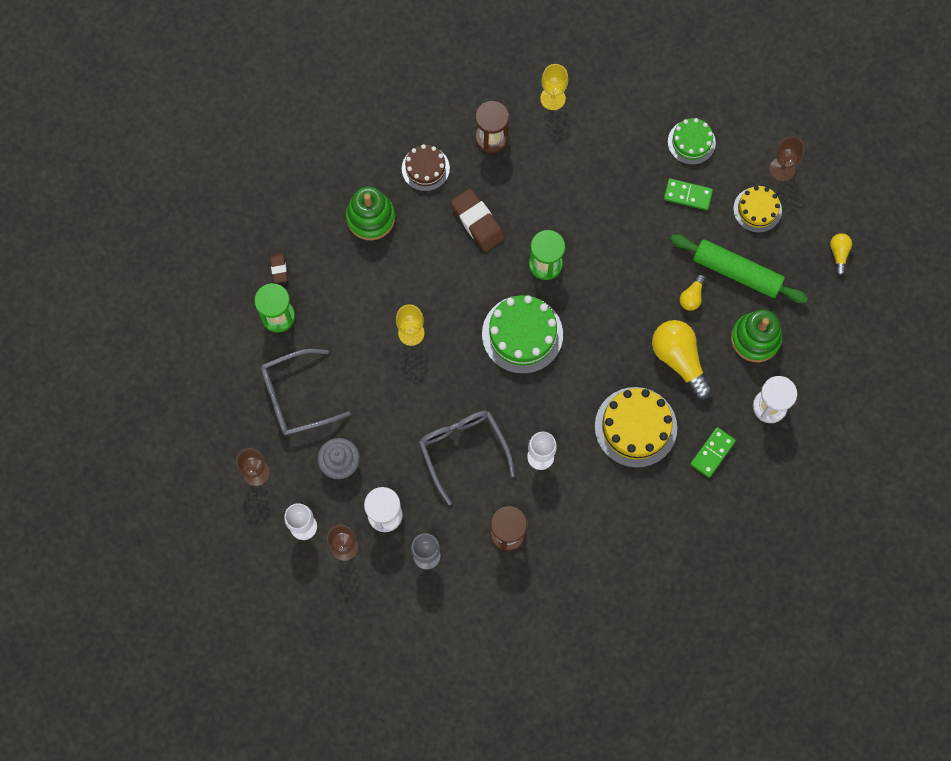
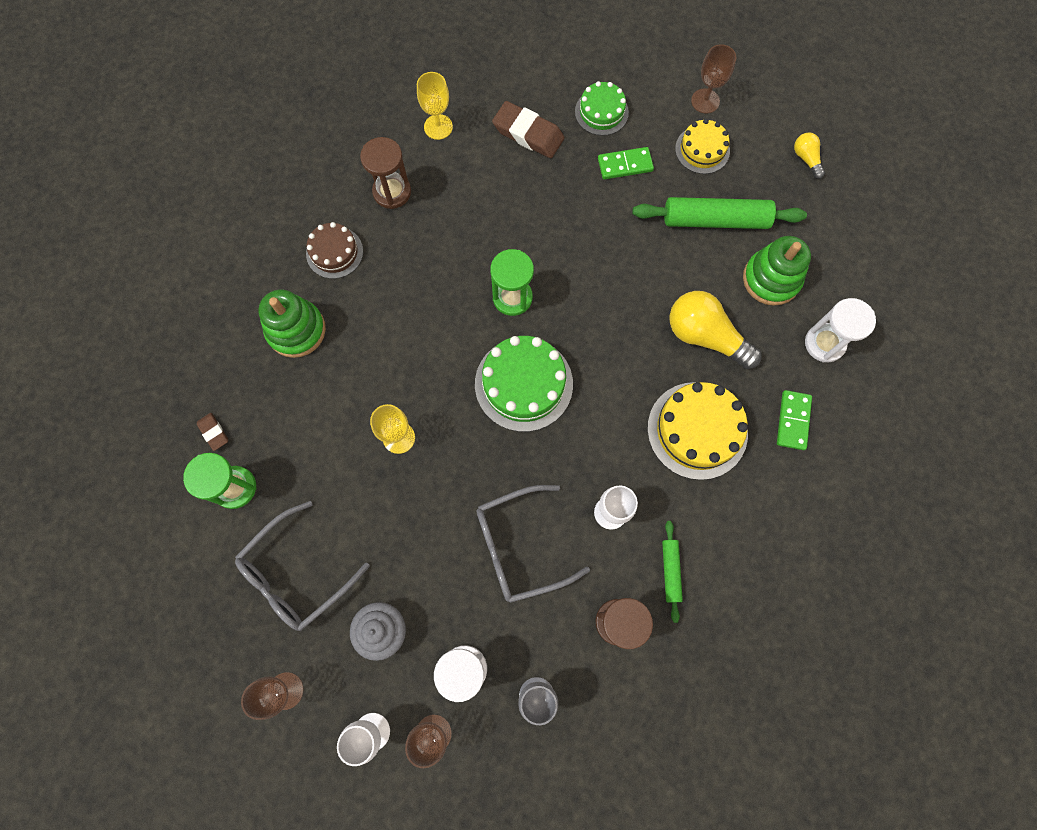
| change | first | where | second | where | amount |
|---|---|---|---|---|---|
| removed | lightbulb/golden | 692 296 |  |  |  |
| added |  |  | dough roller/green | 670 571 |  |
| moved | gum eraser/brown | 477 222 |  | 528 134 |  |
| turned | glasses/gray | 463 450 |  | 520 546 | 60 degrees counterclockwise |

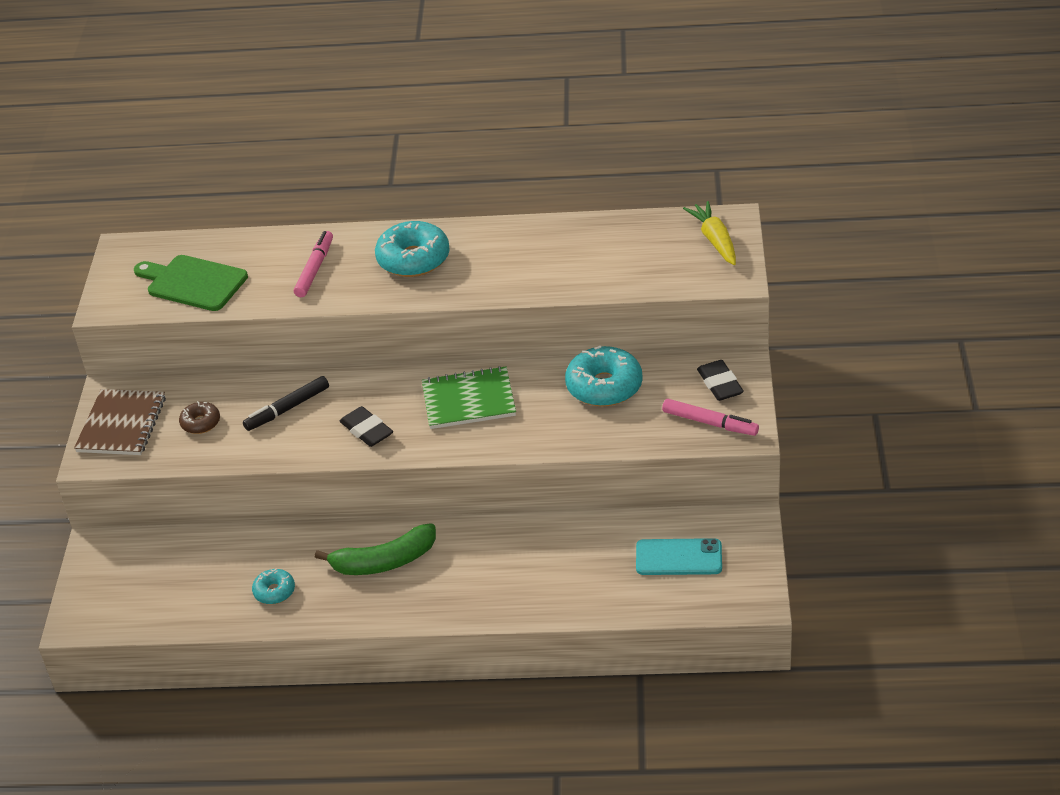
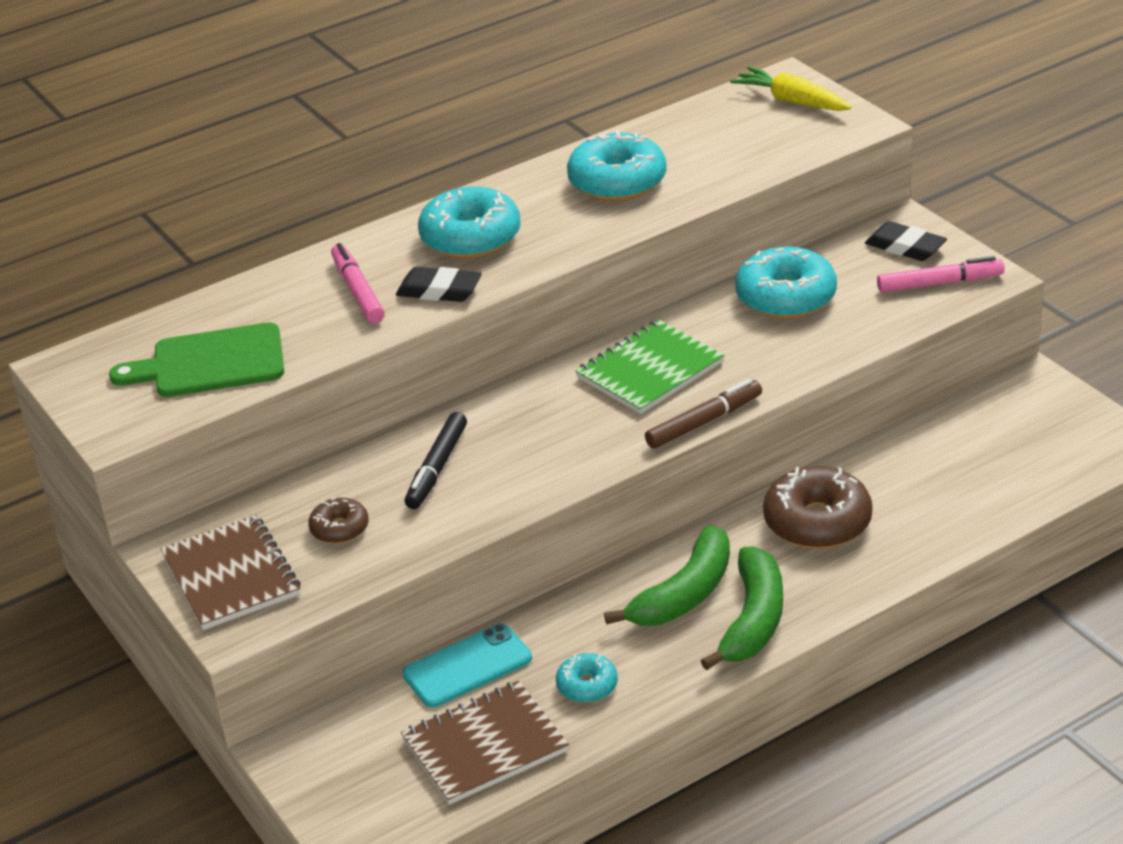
| change | first | where | second | where | amount |
|---|---|---|---|---|---|
| added |  |  | notepad/brown | 485 746 |  |
| added |  |  | doughnut/turquoise | 617 182 |  |
| added |  |  | marker/brown | 704 422 |  |
| added |  |  | banana fruit/green | 753 620 |  |
| added |  |  | doughnut/brown | 817 522 |  |
| moved | gum eraser/jet-black | 367 430 |  | 439 290 |  |
| moved | mobile phone/turquoise | 679 557 |  | 467 666 |  |

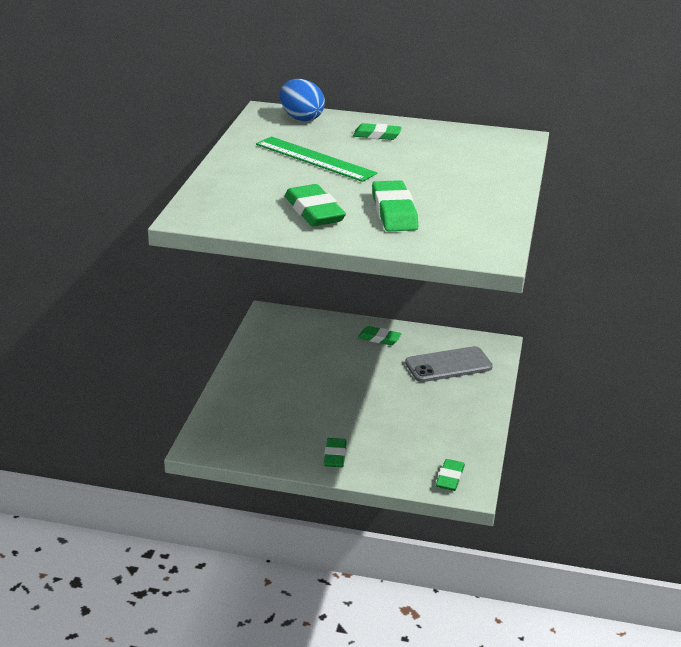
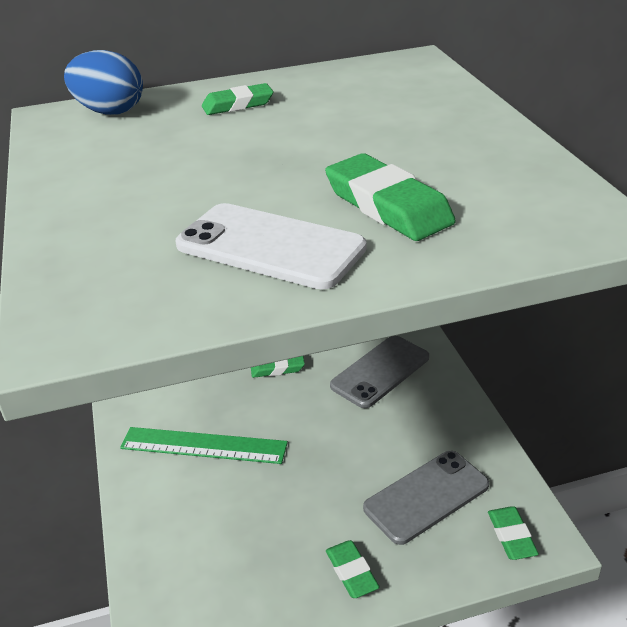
| change | first | where | second | where | amount |
|---|---|---|---|---|---|
| added |  |  | mobile phone/gray | 426 497 |  |
| moved | measuring stick/green | 315 159 |  | 203 445 |  |
| replaced | gum eraser/green | 314 211 | mobile phone/white | 270 247 |  |

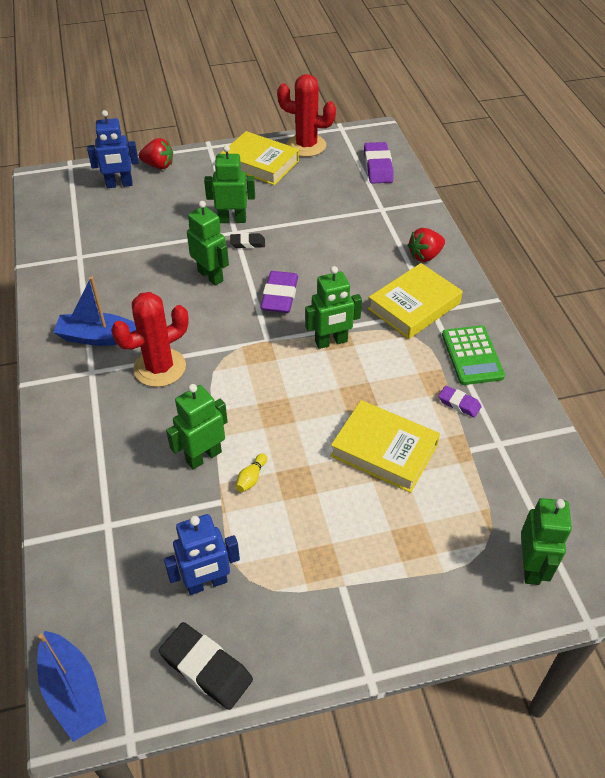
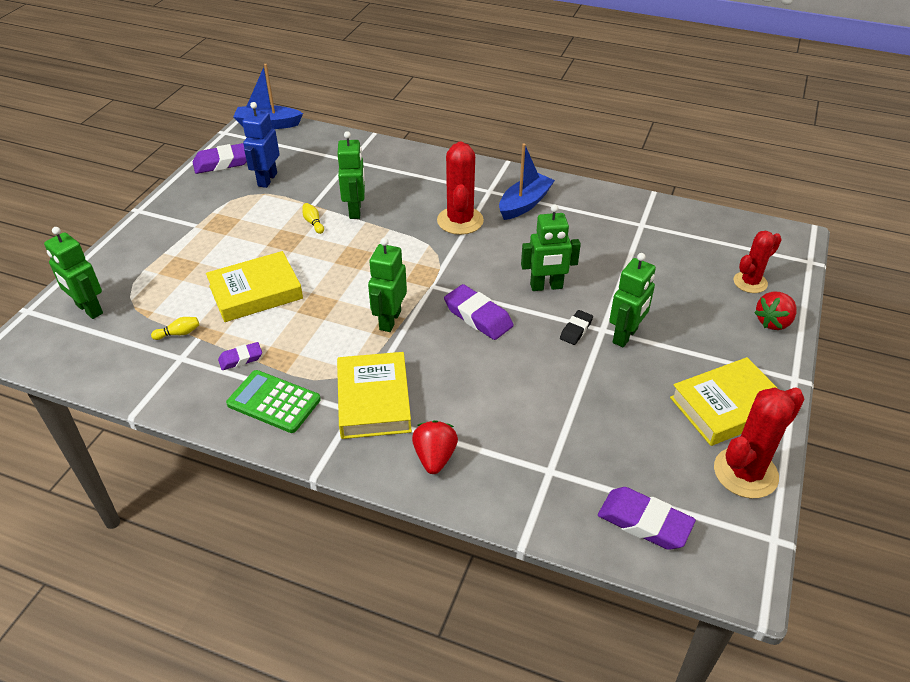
| change | first | where | second | where | amount |
|---|---|---|---|---|---|
| added |  |  | skittle/golden | 179 333 |  |
| replaced | robot figure/blue | 119 184 | saguaro cactus/crimson | 750 282 |  |
| recoloured | gum eraser/jet-black | 206 668 | gum eraser/royal purple | 222 163 |  |

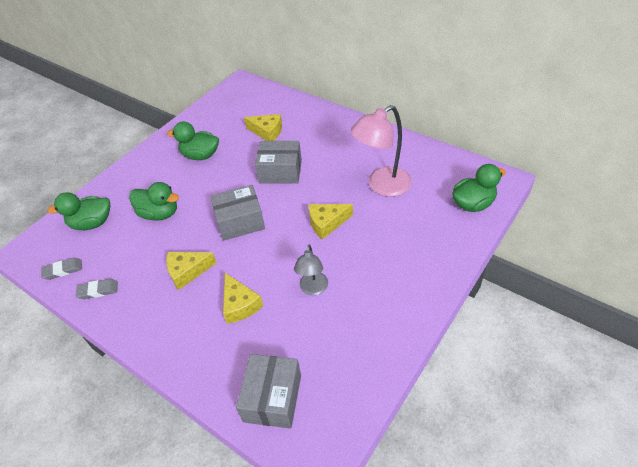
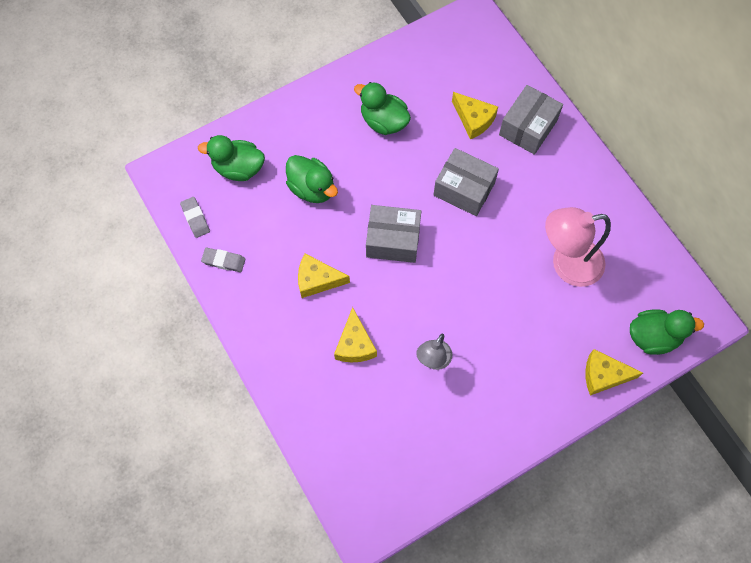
| change | first | where | second | where | amount |
|---|---|---|---|---|---|
| moved | parcel/gray | 272 398 |  | 528 127 |  |
| moved | cheese wedge/golden | 327 223 |  | 604 375 |  |
| turned | gum eraser/gray | 63 270 |  | 195 218 | 60 degrees clockwise |

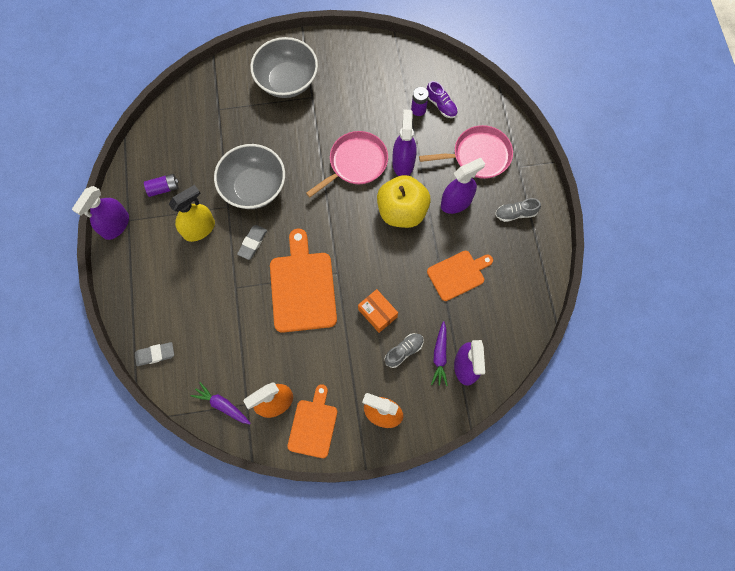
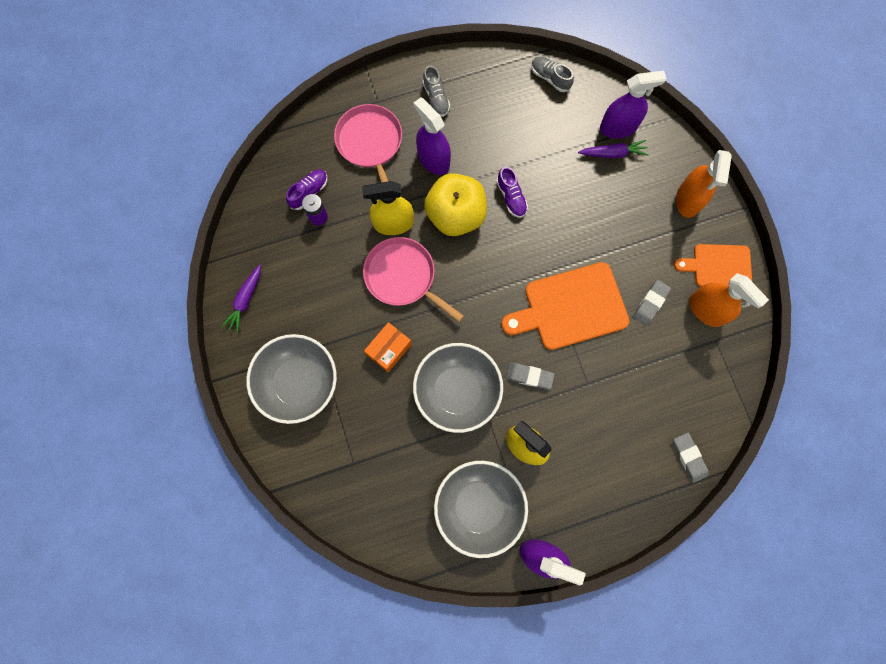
| change | first | where | second | where | amount |
|---|---|---|---|---|---|
| removed | bread board/orange-coloured | 458 274 |  |  |  |
| added |  |  | shoe/royal purple | 511 197 |  |
| added |  |  | gum eraser/gray | 650 303 |  |
| moved | root vegetable/royal purple | 222 405 |  | 245 300 |  |
| moved | parcel/orange-coloured | 377 313 |  | 389 349 |  |
| moved | shoe/gray | 404 351 |  | 550 78 |  |
| replaced | battery/royal purple | 163 188 | bowl/gray | 479 506 |  |
| recoloured | sprayer/royal purple | 403 163 | sprayer/golden | 393 223 |  |

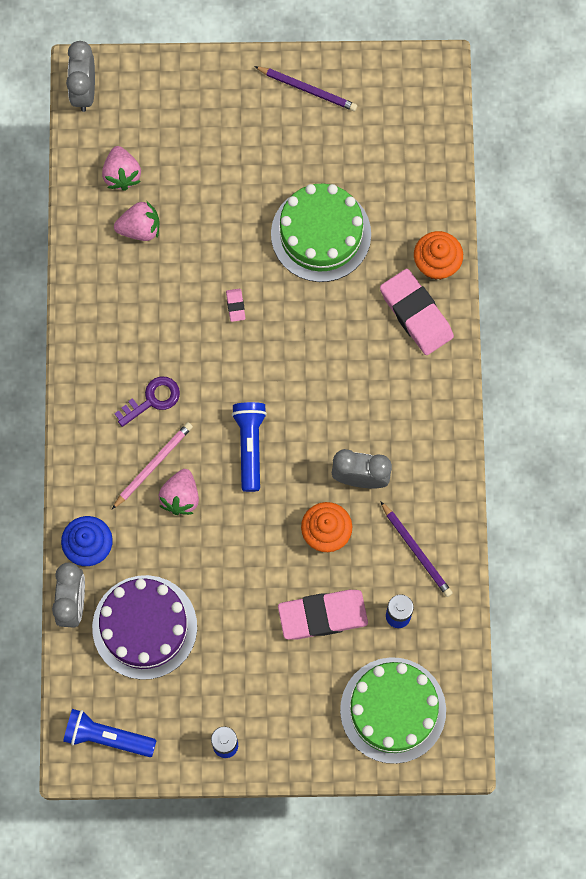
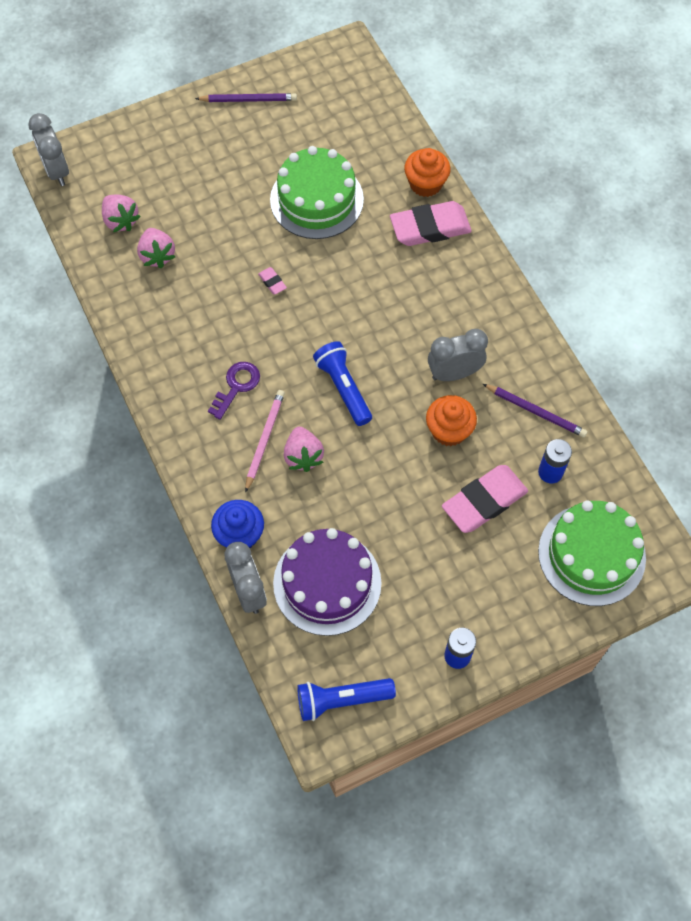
| change | first | where | second | where | amount |
|---|---|---|---|---|---|
| turned | toy strawberry/pink | 140 228 |  | 157 255 | 105 degrees clockwise |
| turned | gum eraser/pink | 416 314 |  | 430 228 | 45 degrees counterclockwise |

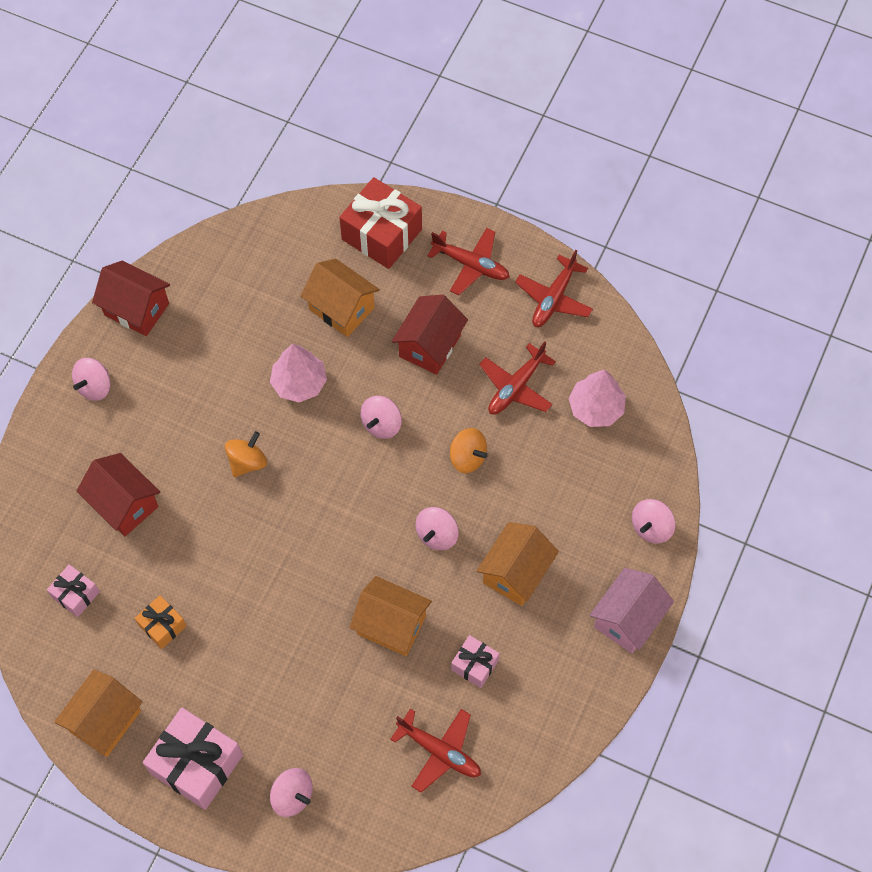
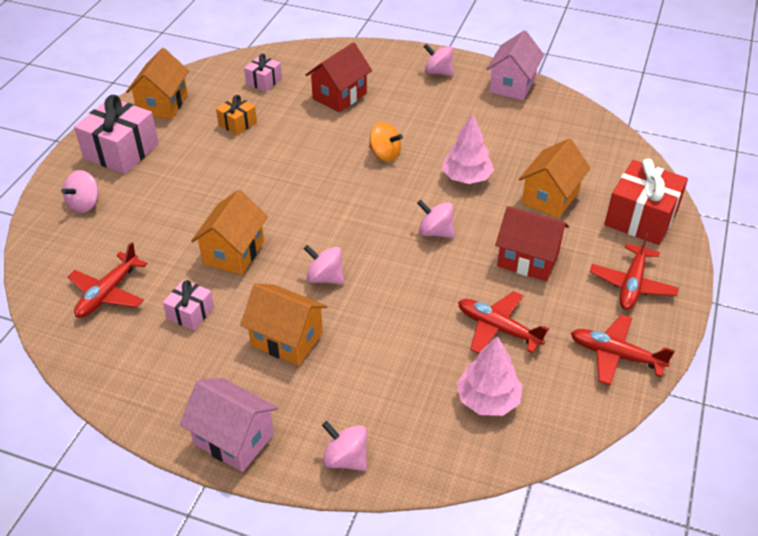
| change | first | where | second | where | amount |
|---|---|---|---|---|---|
| removed | whirligig/orange-coloured | 467 457 |  |  |  |
| recoloured | house/crimson | 136 309 | house/pink | 512 85 |  |
| turned | house/orange-coloured | 105 721 |  | 163 104 | 75 degrees clockwise |

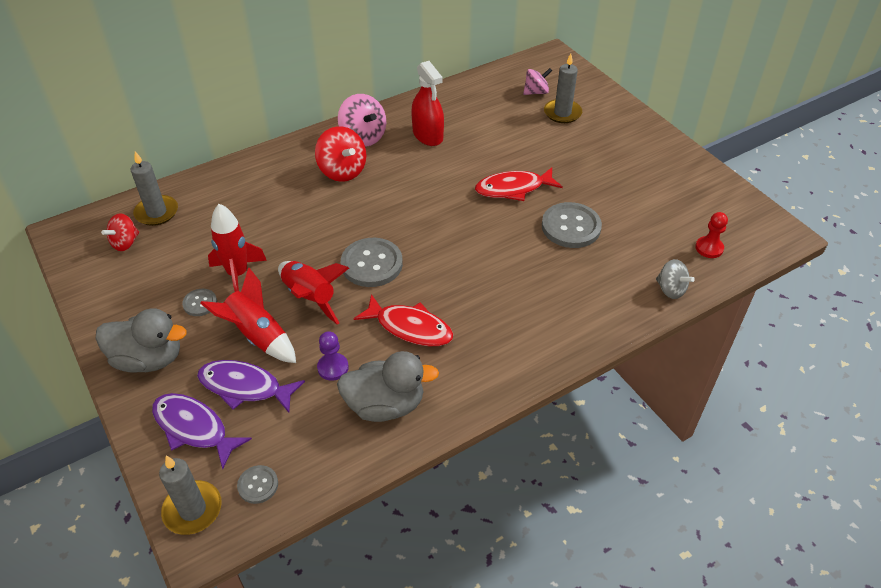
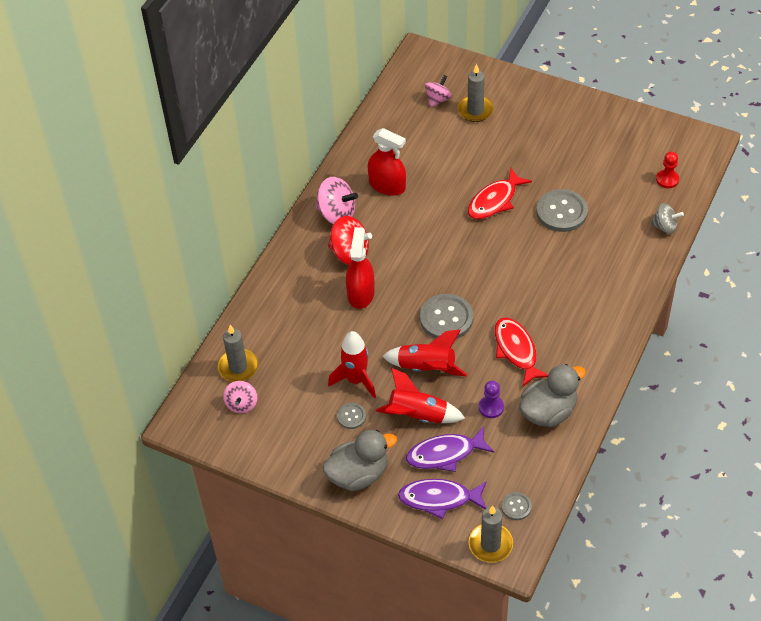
| change | first | where | second | where | amount |
|---|---|---|---|---|---|
| added |  |  | sprayer/crimson | 361 293 |  |
| recoloured | whirligig/crimson | 125 243 | whirligig/pink | 241 404 |  |
| turned | fish/crimson | 410 327 |  | 516 350 | 105 degrees counterclockwise |

